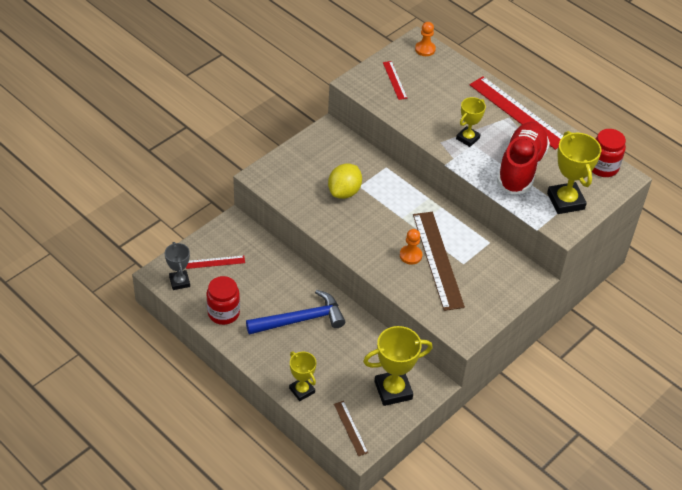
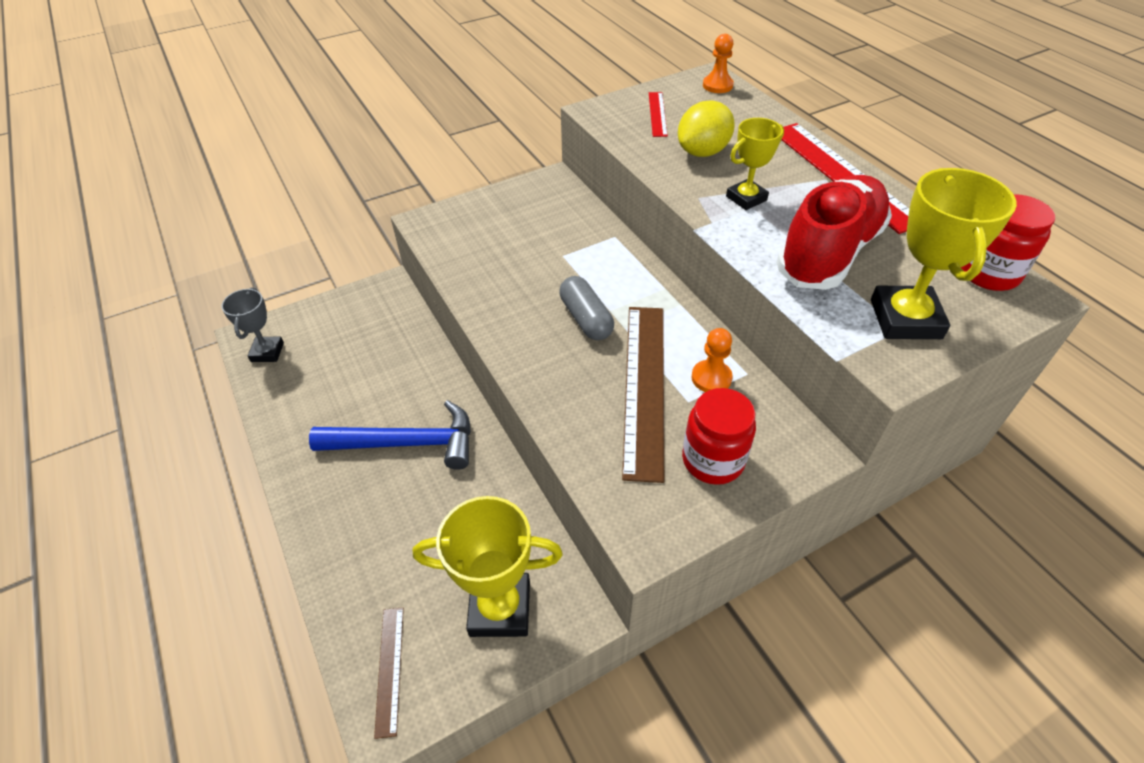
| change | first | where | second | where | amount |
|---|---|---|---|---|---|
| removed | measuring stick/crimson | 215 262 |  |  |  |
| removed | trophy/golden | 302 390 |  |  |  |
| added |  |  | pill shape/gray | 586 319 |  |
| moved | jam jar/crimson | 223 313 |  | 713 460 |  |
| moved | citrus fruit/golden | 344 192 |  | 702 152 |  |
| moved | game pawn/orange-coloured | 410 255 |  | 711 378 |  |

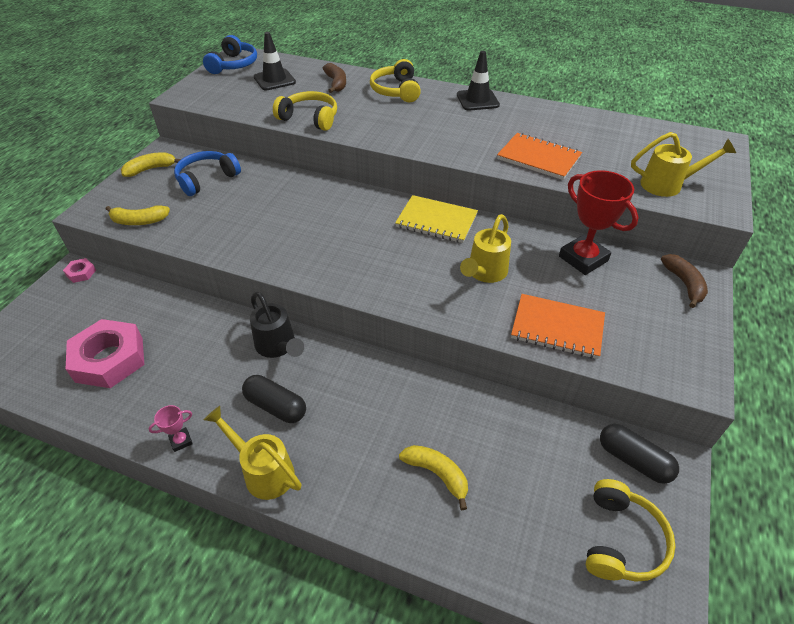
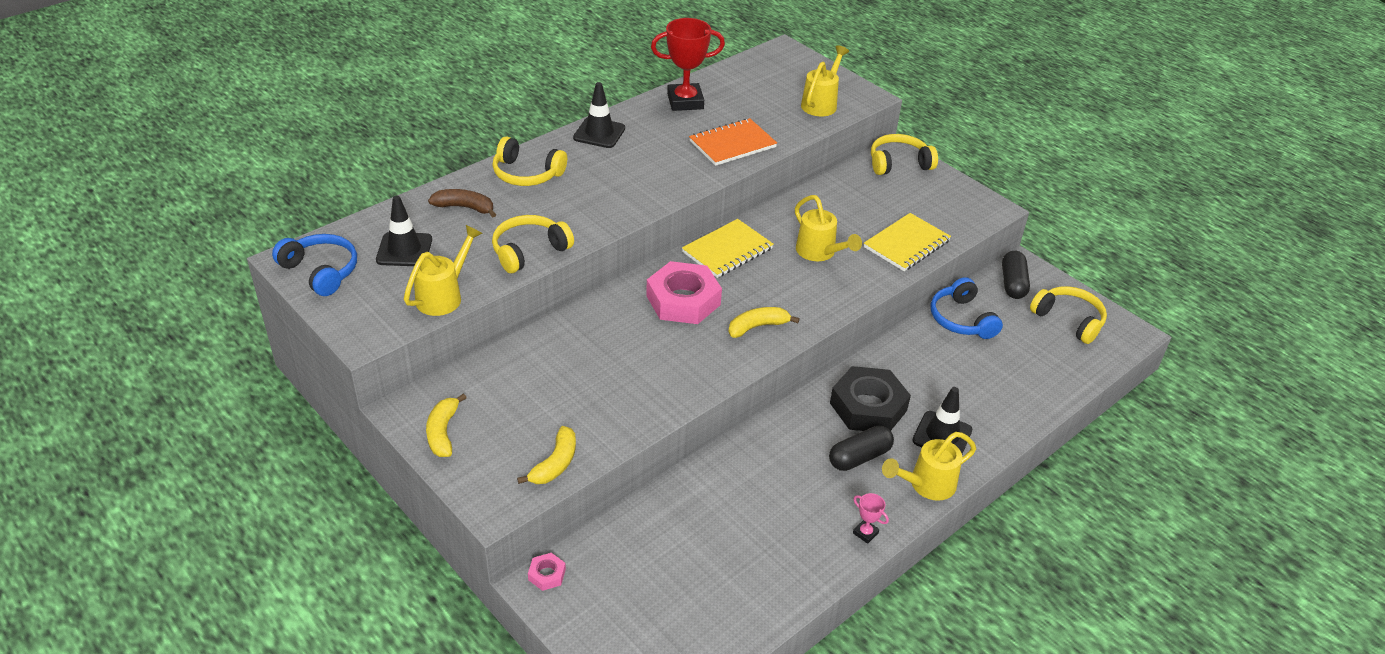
| change | first | where | second | where | amount |
|---|---|---|---|---|---|
| removed | sprinkling can/jet-black | 278 346 |  |  |  |
| added |  |  | sprinkling can/golden | 444 296 |  |
| added |  |  | hexagon nut/jet-black | 868 407 |  |
| added |  |  | safety cone/jet-black | 942 435 |  |
| moved | hexagon nut/pink | 109 359 |  | 683 300 |  |
| moved | over-ear headphones/blue | 206 179 |  | 961 319 |  |
| moved | banana fruit/golden | 437 474 |  | 757 327 |  |
| moved | trophy/crimson | 583 259 |  | 685 101 |  |
| replaced | banana fruit/brown | 684 284 | over-ear headphones/golden | 899 163 |  |
| recoloured | notepad/orange-coloured | 557 328 | notepad/golden | 906 244 |  |
| turned | trophy/pink | 181 441 |  | 865 533 | 45 degrees counterclockwise |
| turned | pill shape/jet-black | 633 460 |  | 1013 283 | 60 degrees counterclockwise |

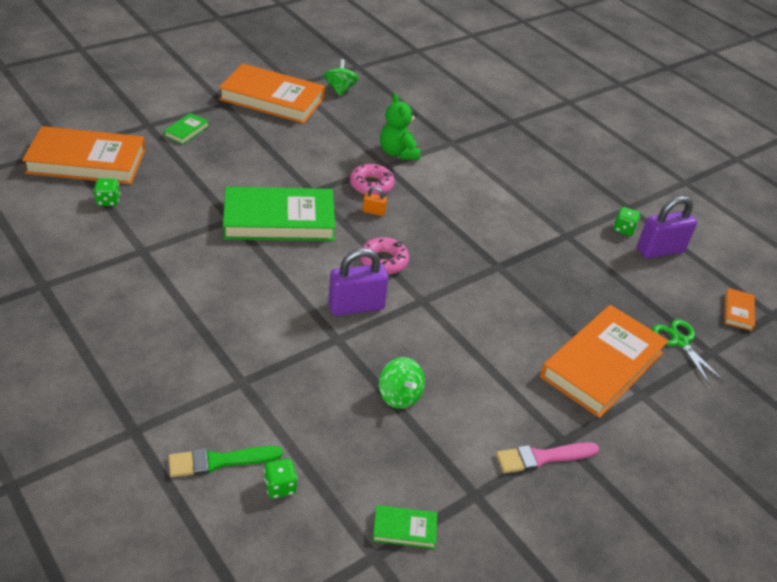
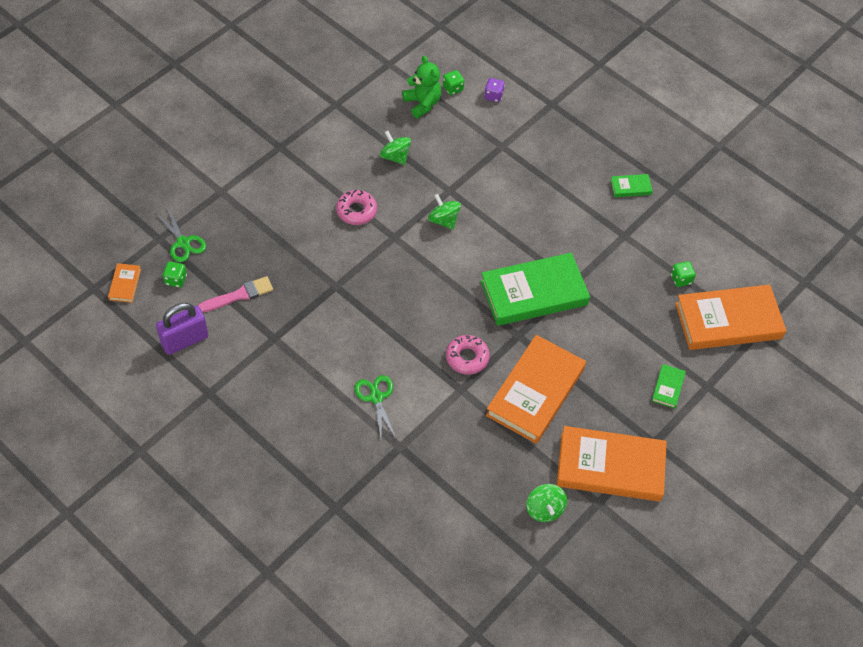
| change | first | where | second | where | amount |
|---|---|---|---|---|---|
| removed | padlock/orange-coloured | 373 212 |  |  |  |
| added |  |  | pair of scissors/green | 376 397 |  |
| moved | doughnut/pink | 384 261 |  | 356 211 |  |
| moved | hardback/green | 404 529 |  | 630 187 |  |
| moved | teddy/green | 398 153 |  | 422 103 |  |
| moved | brush/pink | 542 457 |  | 239 295 |  |
| moved | hardback/orange-coloured | 602 364 |  | 535 392 |  |
| moved | game die/green | 623 229 |  | 176 280 |  |
| replaced | brush/green | 219 461 | game die/royal purple | 493 96 |  |
| replaced | padlock/royal purple | 356 306 | whirligig/green | 443 220 |  |

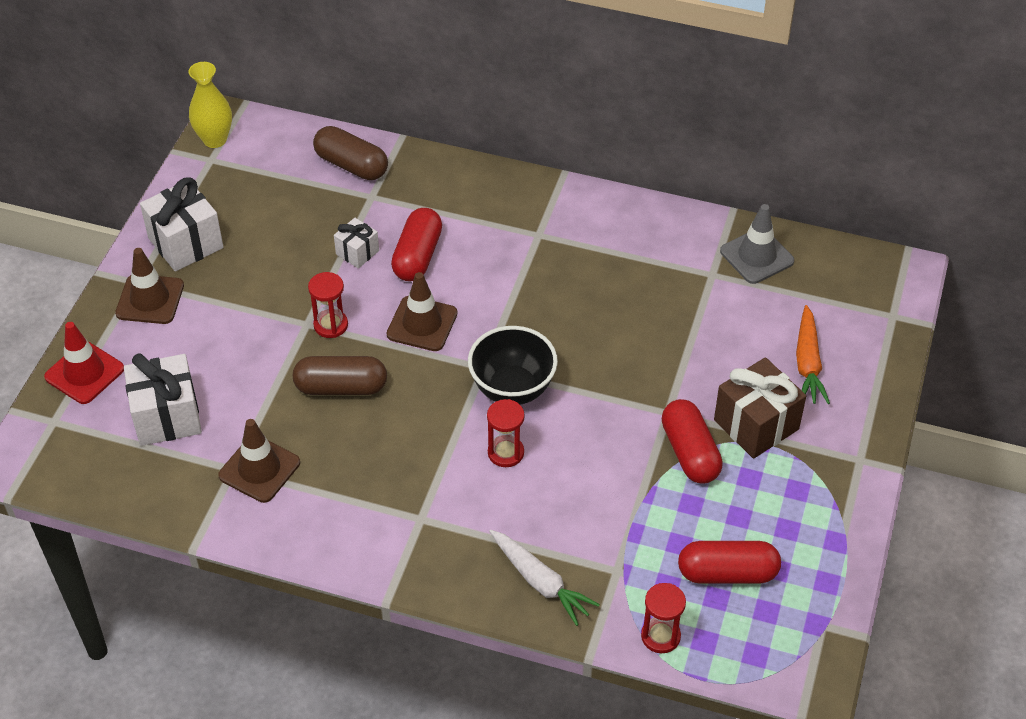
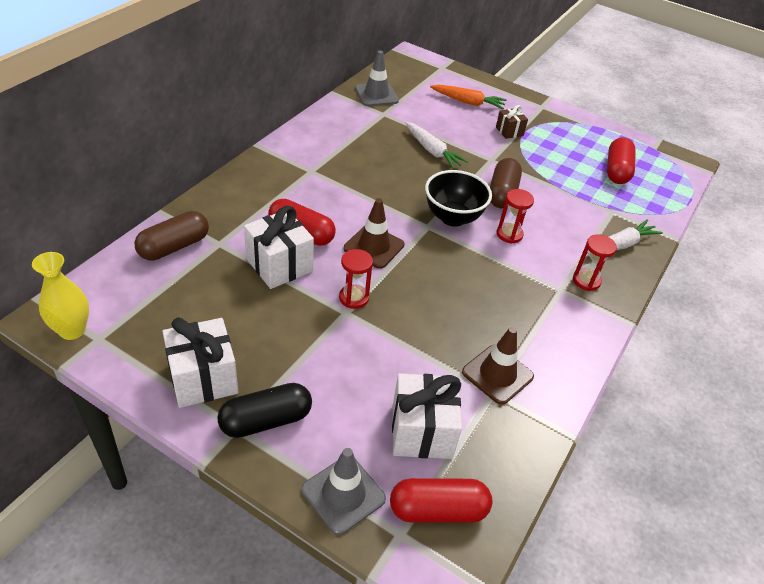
| change | first | where | second | where | amount |
|---|---|---|---|---|---|
| added |  |  | root vegetable/white | 432 151 |  |
| moved | pill shape/brown | 341 387 |  | 502 193 |  |
| moved | sandglass/crimson | 660 636 |  | 586 281 |  |
| moved | pill shape/crimson | 690 452 |  | 438 510 |  |
| replaced | safety cone/brown | 150 299 | pill shape/jet-black | 266 420 |  |
| recoloured | safety cone/crimson | 84 373 | safety cone/gray | 343 494 |  |
| resized | gift/white | 357 252 |  | 279 265 | x1.81 |
| resized | gift/brown | 756 425 |  | 509 131 | x0.55 |

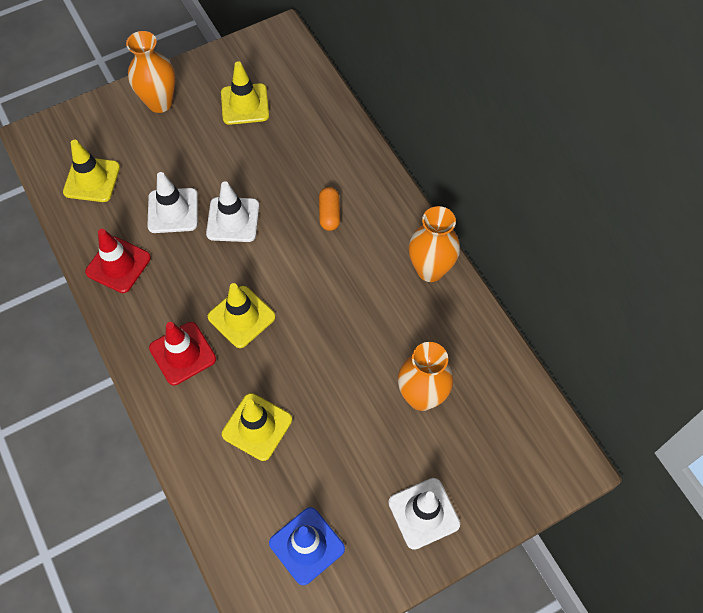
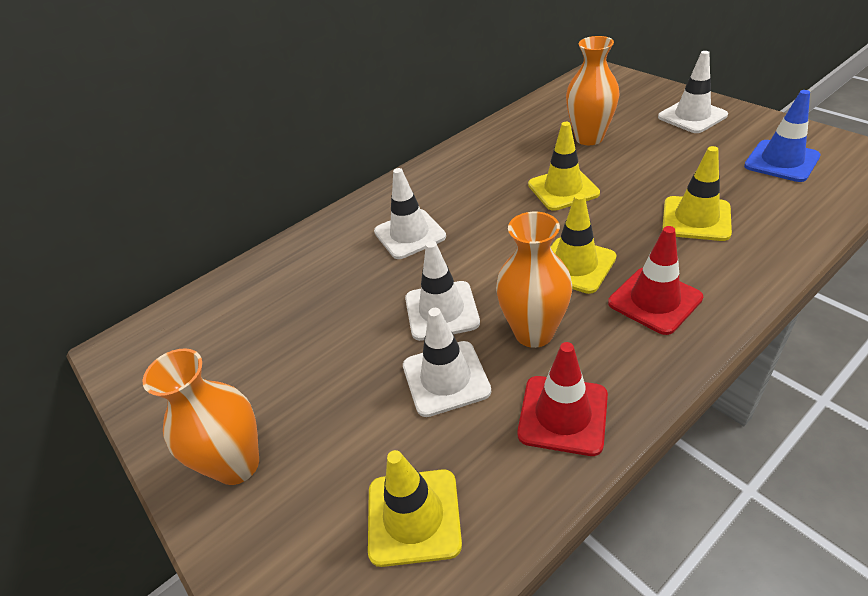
| change | first | where | second | where | amount |
|---|---|---|---|---|---|
| moved | safety cone/golden | 245 104 |  | 563 189 |  |
| moved | tall vase/orange-coloured | 430 270 |  | 533 332 |  |
| replaced | pill shape/orange-coloured | 329 214 | safety cone/white | 409 234 |  |

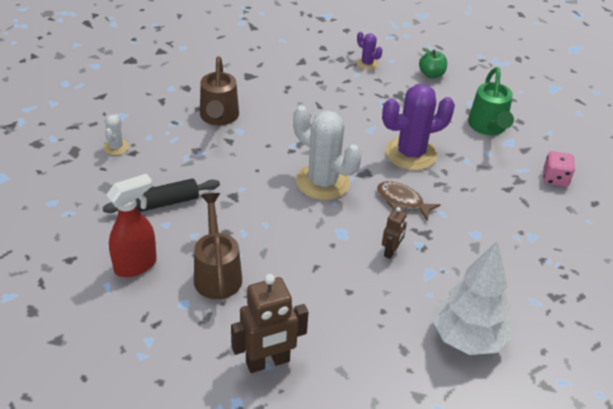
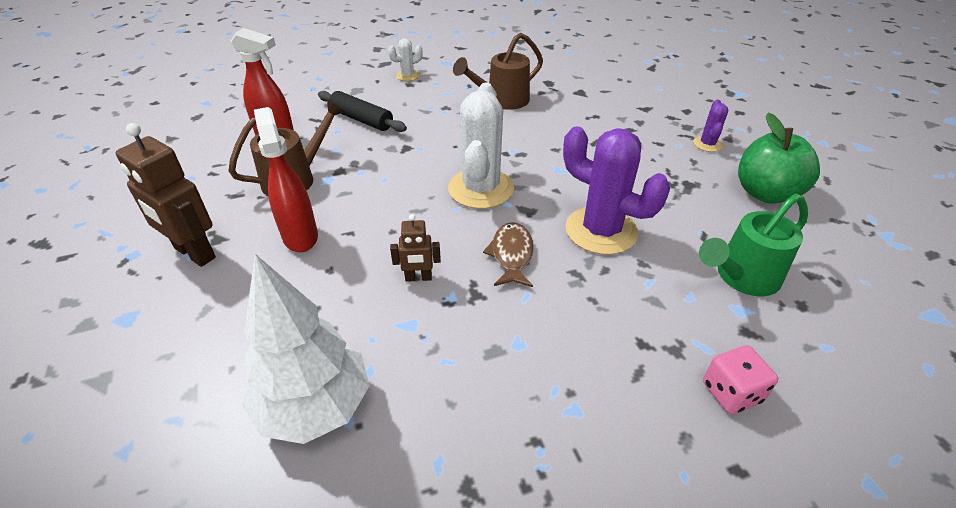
| change | first | where | second | where | amount |
|---|---|---|---|---|---|
| added |  |  | sprayer/crimson | 300 236 |  |
| resized | apple fruit/green | 431 74 |  | 765 193 | x1.73 |

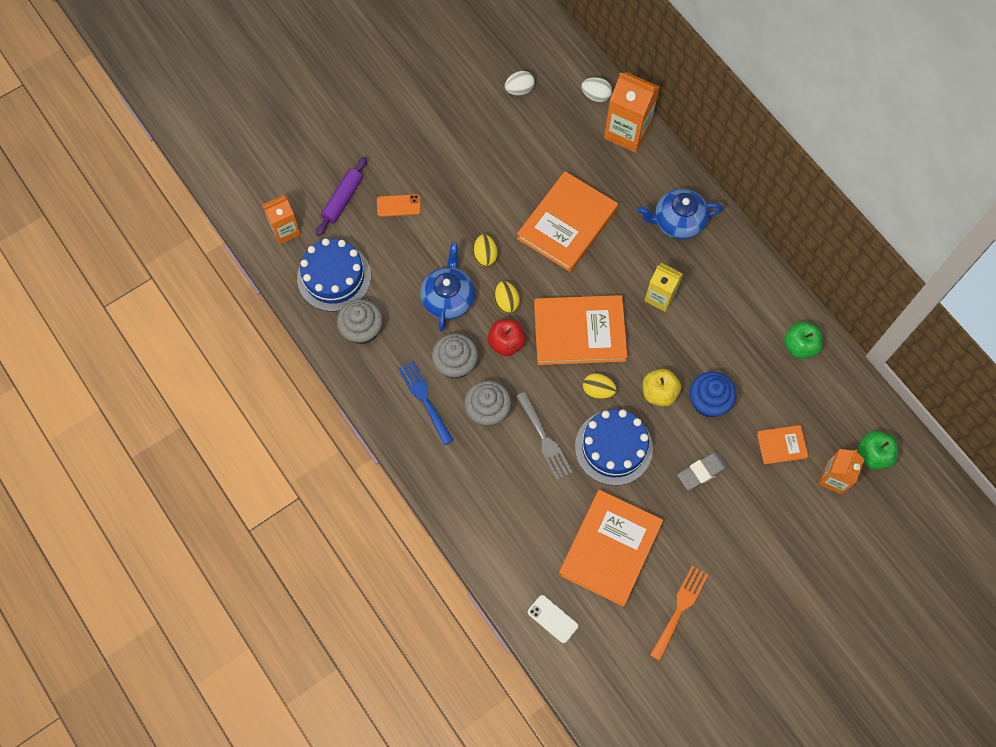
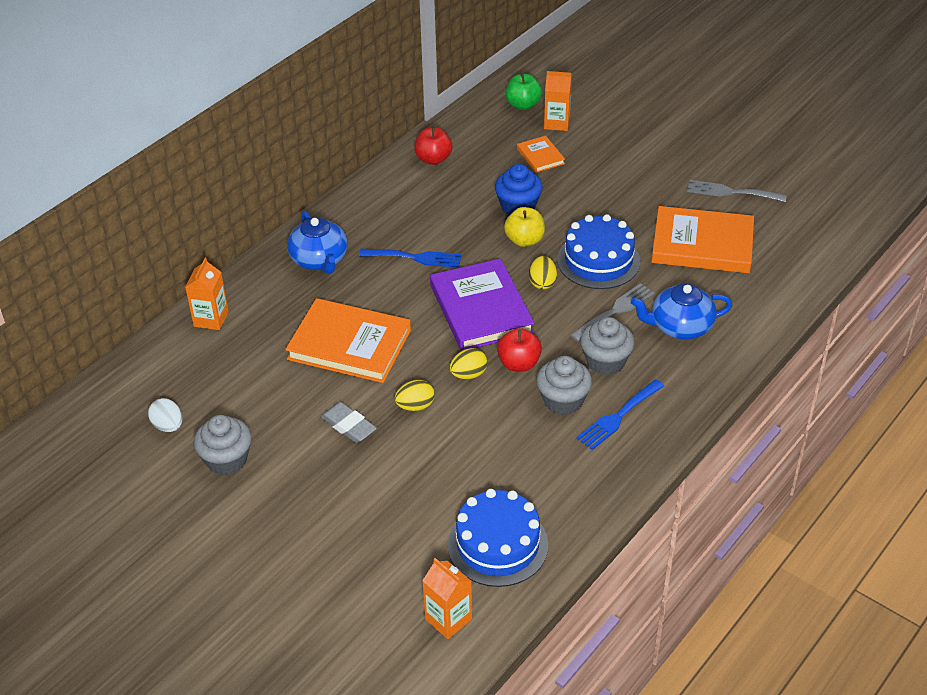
| change | first | where | second | where | amount |
|---|---|---|---|---|---|
| removed | dough roller/royal purple | 343 199 |  |  |  |
| removed | mobile phone/orange-coloured | 398 205 |  |  |  |
| removed | mobile phone/white | 552 619 |  |  |  |
| removed | toy egg/white | 596 96 |  |  |  |
| moved | muffin/gray | 362 330 |  | 226 460 |  |
| moved | tea pot/blue | 448 298 |  | 680 326 |  |
| moved | gum eraser/gray | 702 472 |  | 348 425 |  |
| replaced | juice carton/golden | 660 297 | table fork/blue | 415 258 |  |
| recoloured | hardback/orange-coloured | 579 332 | hardback/royal purple | 481 309 |  |
| recoloured | table fork/orange-coloured | 680 609 | table fork/gray | 731 192 |  |
| recoloured | apple fruit/green | 799 346 | apple fruit/crimson | 433 159 |  |
| resized | juice carton/orange-coloured | 627 132 |  | 211 319 | x0.64 |

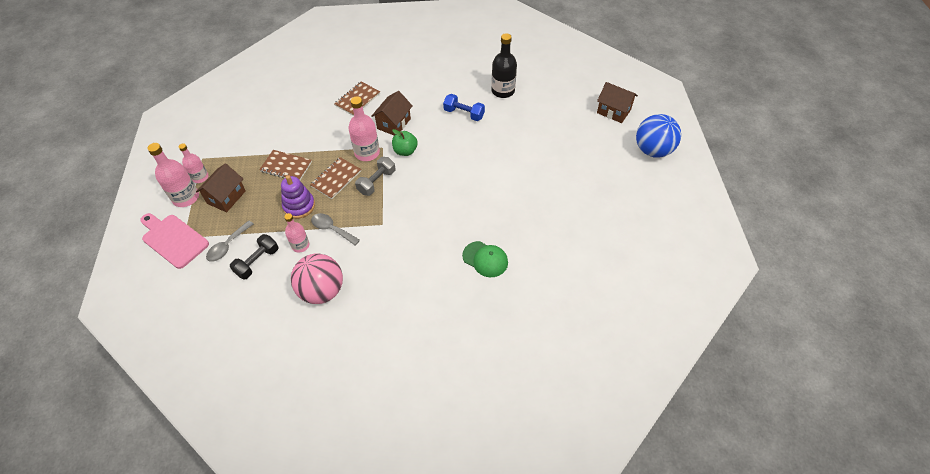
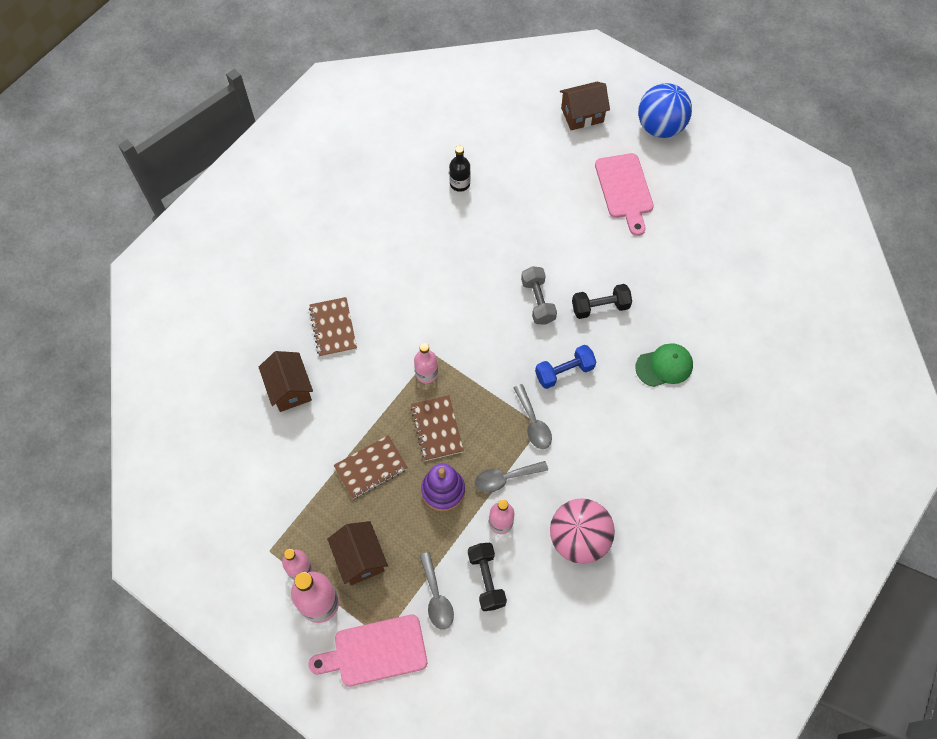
| change | first | where | second | where | amount |
|---|---|---|---|---|---|
| removed | apple fruit/green | 405 151 |  |  |  |
| added |  |  | teaspoon/gray | 533 423 |  |
| added |  |  | dumbbell/jet-black | 600 307 |  |
| added |  |  | bread board/pink | 624 190 |  |
| moved | dumbbell/gray | 376 182 |  | 538 301 |  |
| moved | house/brown | 394 124 |  | 290 389 |  |
| moved | dumbbell/blue | 464 114 |  | 564 372 |  |
| resized | flask/pink | 367 153 |  | 426 373 | x0.63 |
| resized | flask/jet-black | 503 91 |  | 460 183 | x0.63 |

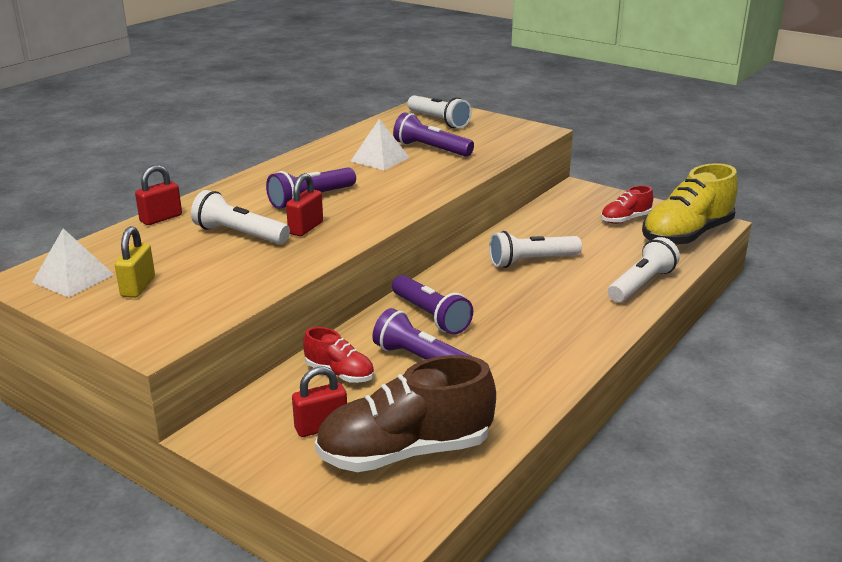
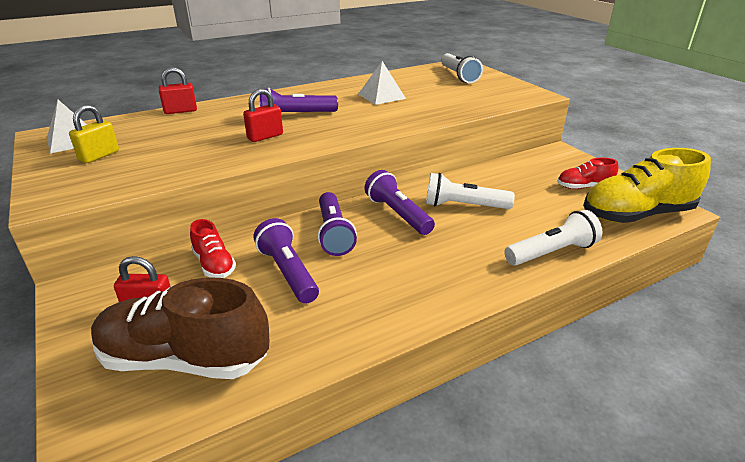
| change | first | where | second | where | amount |
|---|---|---|---|---|---|
| removed | torch/white | 239 234 |  |  |  |
| moved | torch/royal purple | 431 149 |  | 398 214 |  |

